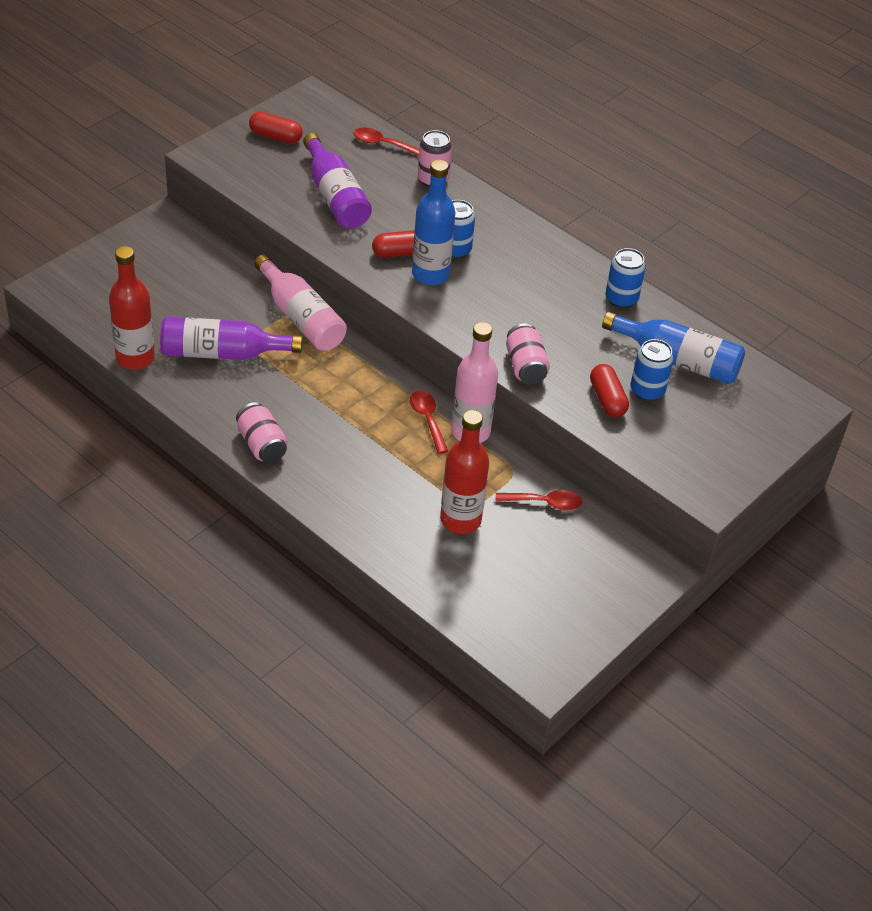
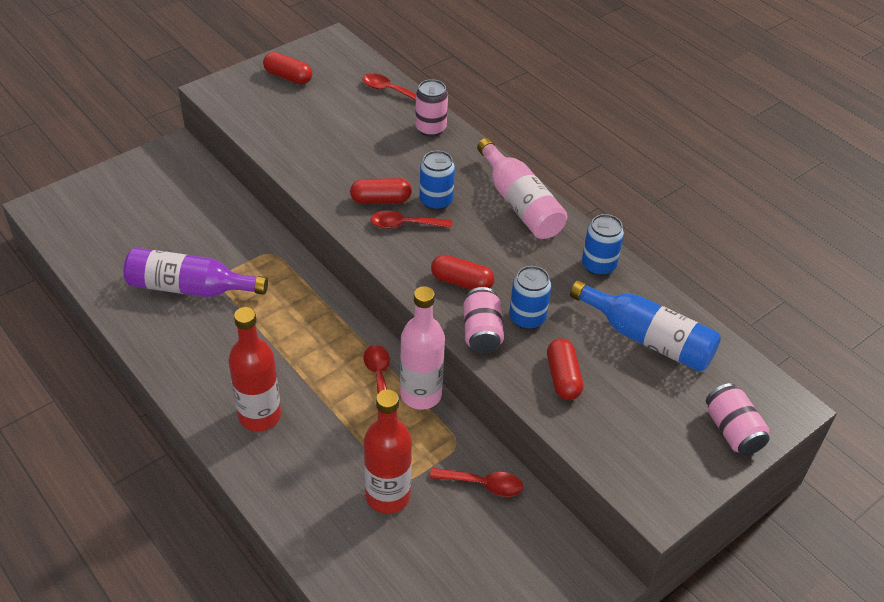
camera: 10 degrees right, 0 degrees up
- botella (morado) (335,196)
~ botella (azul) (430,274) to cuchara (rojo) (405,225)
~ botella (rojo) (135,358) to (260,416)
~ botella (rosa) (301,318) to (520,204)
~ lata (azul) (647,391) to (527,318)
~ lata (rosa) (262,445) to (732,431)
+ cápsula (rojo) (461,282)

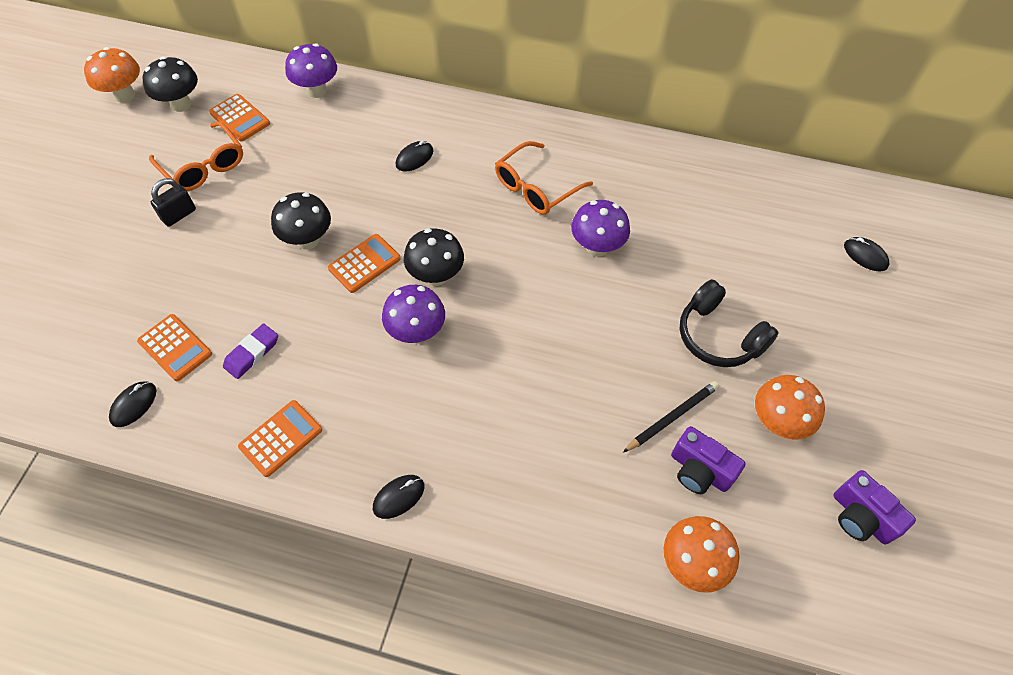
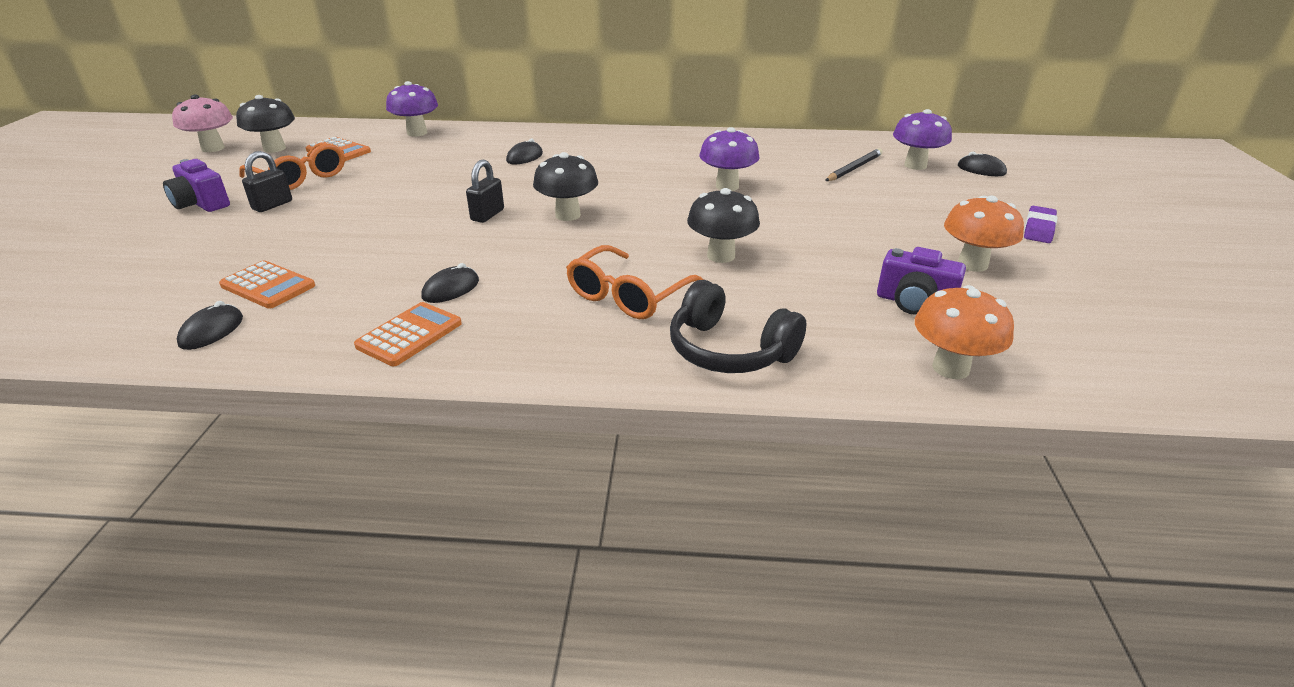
camera: 10 degrees left, 25 degrees down
~ seta (naranja) (125,95) to seta (rosa) (213,148)
~ gafas (naranja) (536,187) to (628,295)
~ seta (negro) (308,240) to (721,256)
~ calculadora (naranja) (364,264) to candado (negro) (487,215)
~ auriculares (negro) (718,336) to (729,350)
~ seta (morado) (416,332) to (915,165)
~ goma de borrar (morado) (252,353) to (1038,229)
~ lápiz (negro) (672,417) to (854,168)
~ cámara (morado) (860,517) to (201,204)
~ ratón (negro) (398,497) to (451,289)

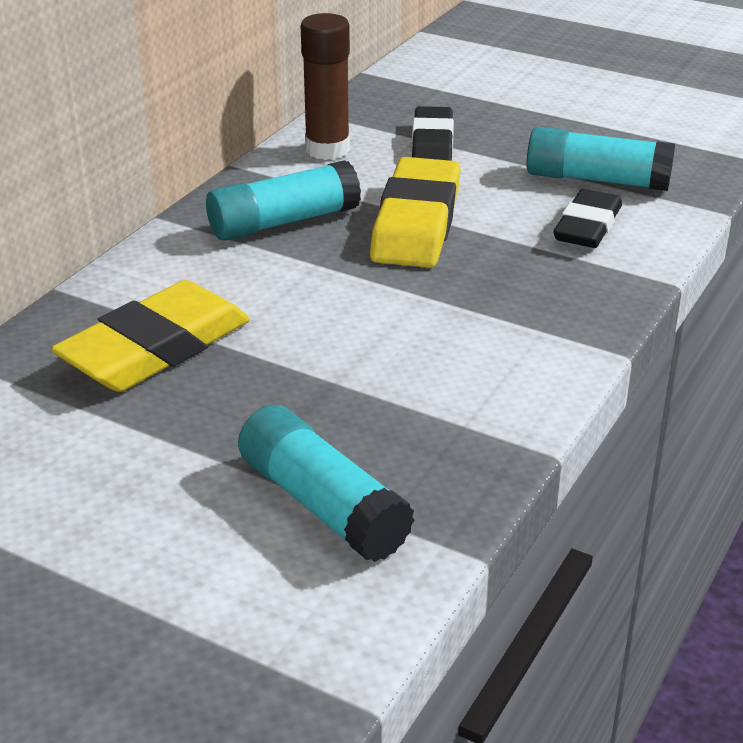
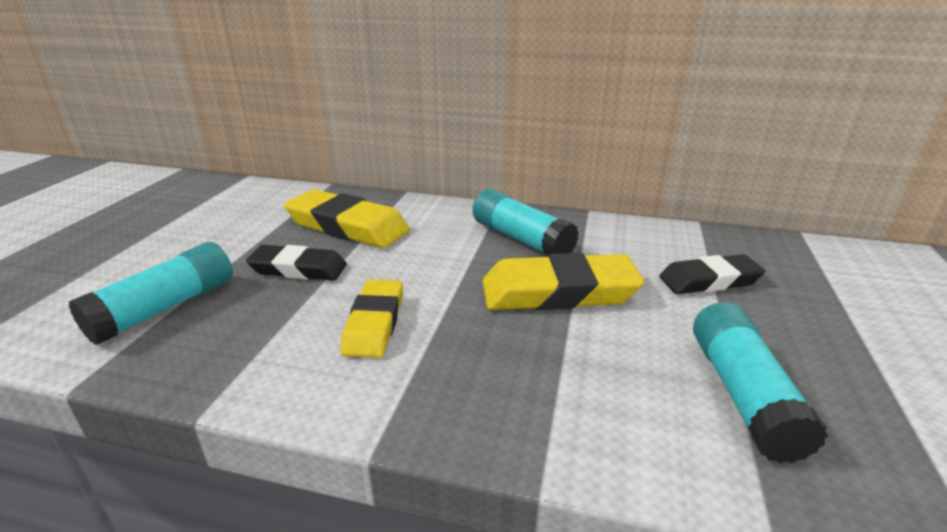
camera: 75 degrees right, 5 degrees down
- barra de pegamento (marrón) (327,149)
~ goma de borrar (negro) (587,226) to (298,269)
+ goma de borrar (amarillo) (374,323)

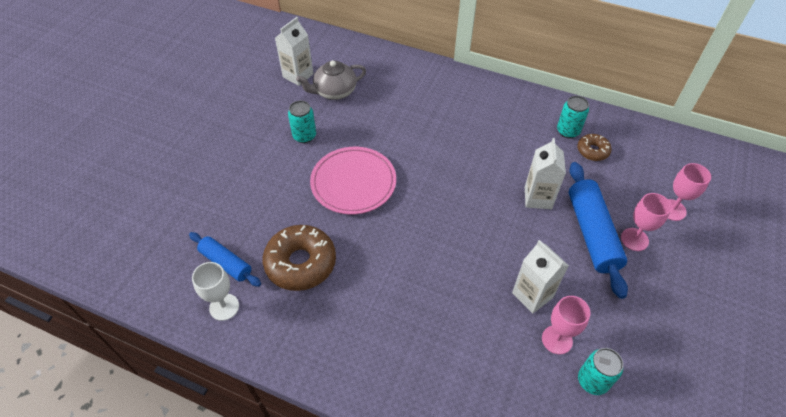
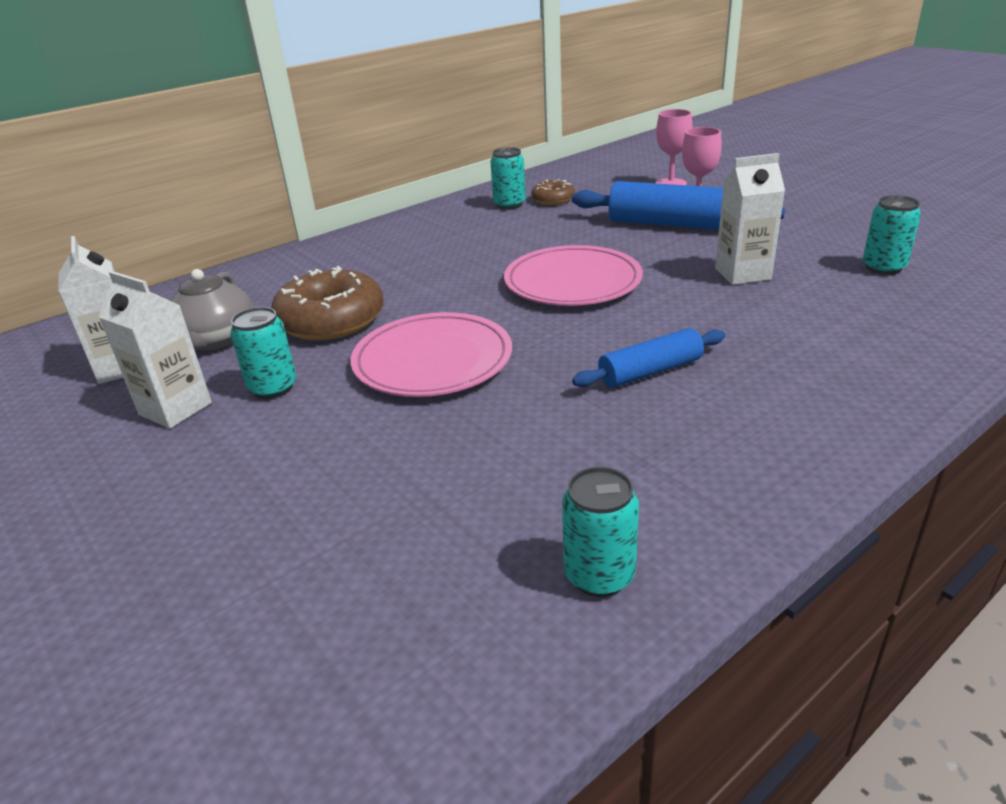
camera: 60 degrees left, 20 degrees down
~ cartón de leche (blanco) (538,198) to (175,409)
~ rosquilla (marrón) (301,263) to (331,320)
~ rodillo (azul) (226,263) to (650,371)
~ copa (blanco) (224,307) to lata (turquesa) (599,575)
- copa (rosa) (557,340)
+ plato (rosa) (572,282)

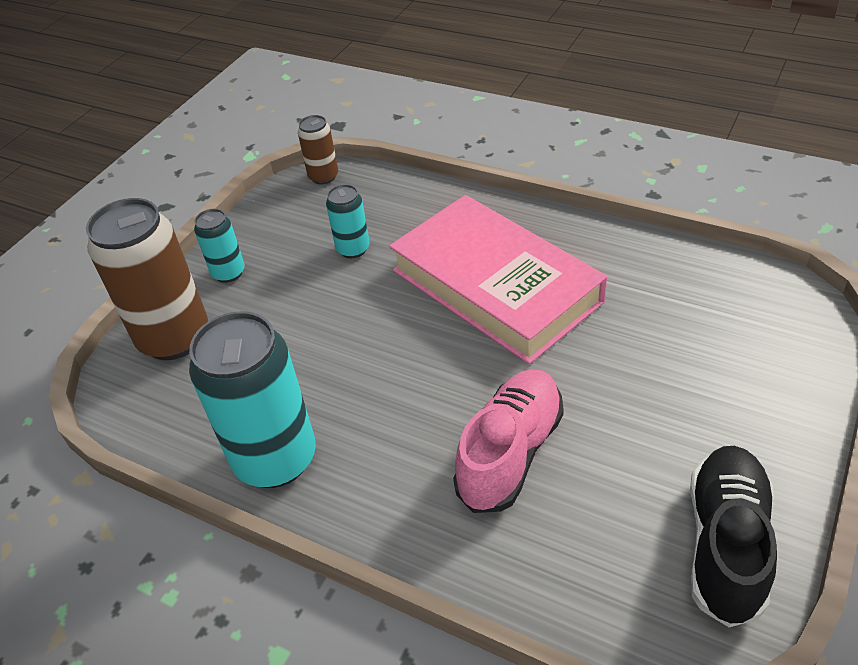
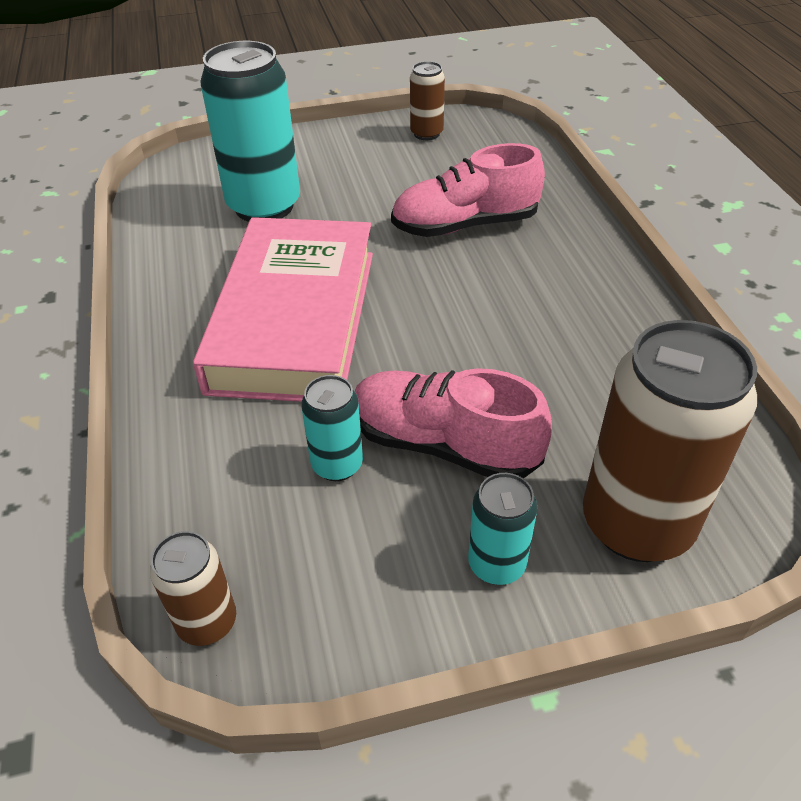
camera: 135 degrees left, 0 degrees up
~ lata (turquesa) (275,459) to (264,206)
~ zapato (negro) (726,544) to lata (marrón) (426,133)
+ zapato (rosa) (444,445)

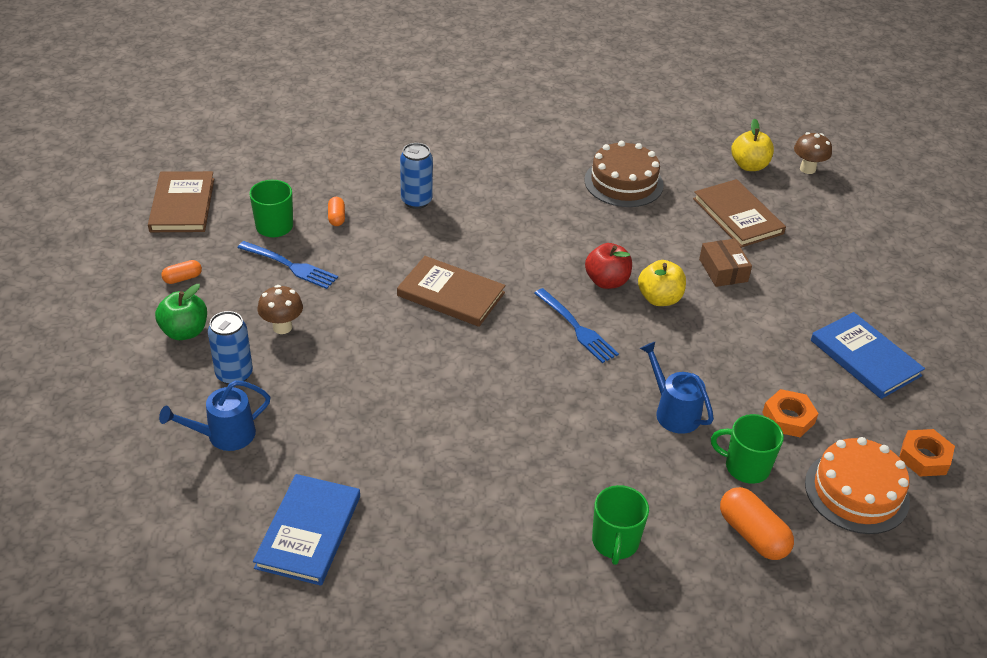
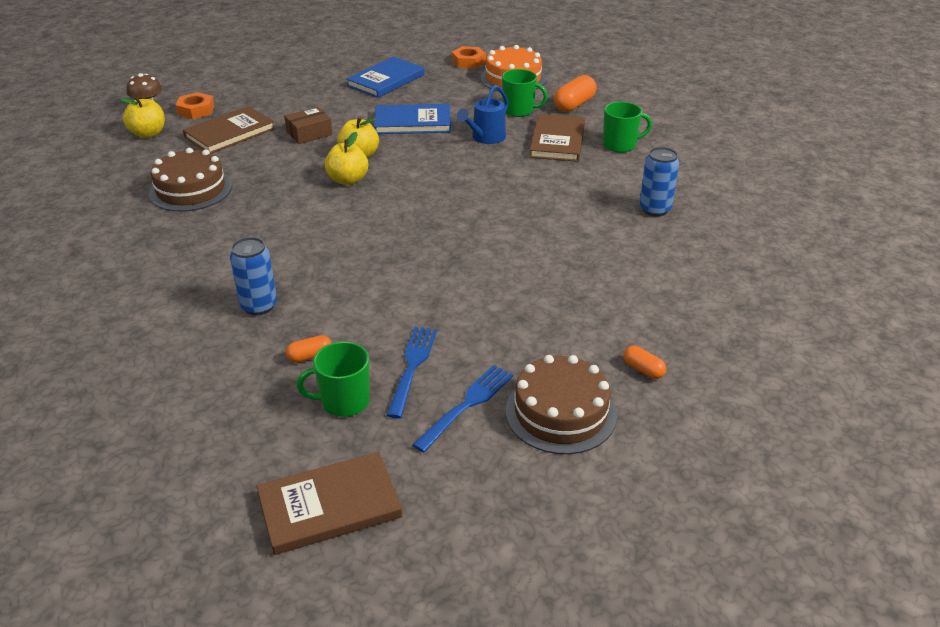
camera: 105 degrees left, 5 degrees down
~ manzana (rojo) (606,281) to manzana (amarillo) (348,180)
~ libro (marrón) (451,294) to (557,141)
~ cápsula (naranja) (182,278) to (643,370)
~ manzana (verde) (185,331) to tarta (marrón) (560,413)
- seta (marrón) (282,327)
~ tenedor (azul) (576,327) to (466,406)
~ lata (azul) (234,374) to (655,209)
- regadera (azul) (224,435)
~ tuerca (naranja) (788,418) to (196,110)
~ taza (verde) (746,467) = (519,110) 75 degrees counterclockwise
~ libro (azul) (309,532) to (413,122)

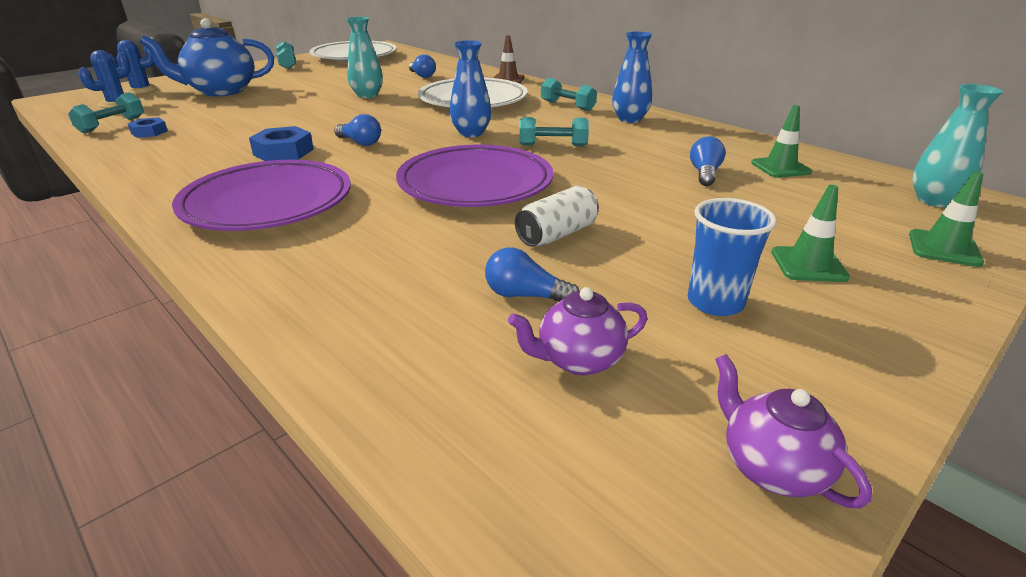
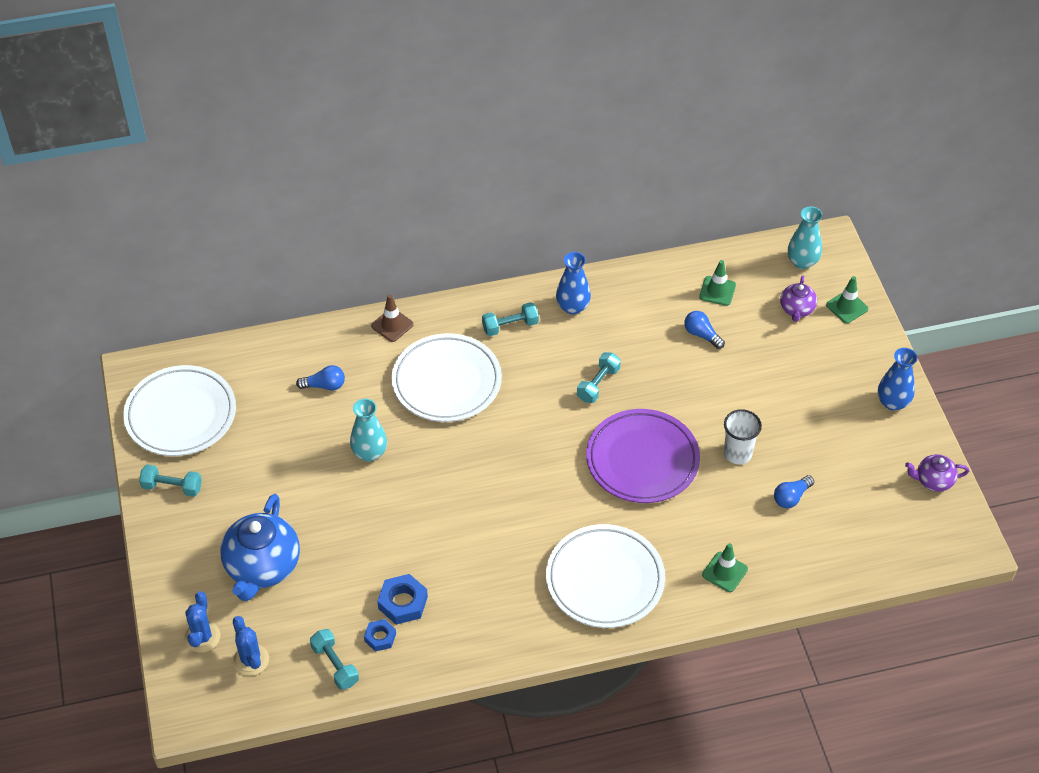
camera: 60 degrees left, 20 degrees up
~ florero (azul) (471,133) to (892,402)
- bombilla (azul) (360,142)
~ tuerca (azul) (283,152) to (403,602)
~ plato (morado) (268,203) to plato (blanco) (605,580)
~ cono de tráfico (verde) (808,265) to (725,572)
~ lata (blanco) (557,234) to vaso (blanco) (737,453)
- vaso (azul) (715,302)
~ tetera (morado) (578,360) to (796,309)

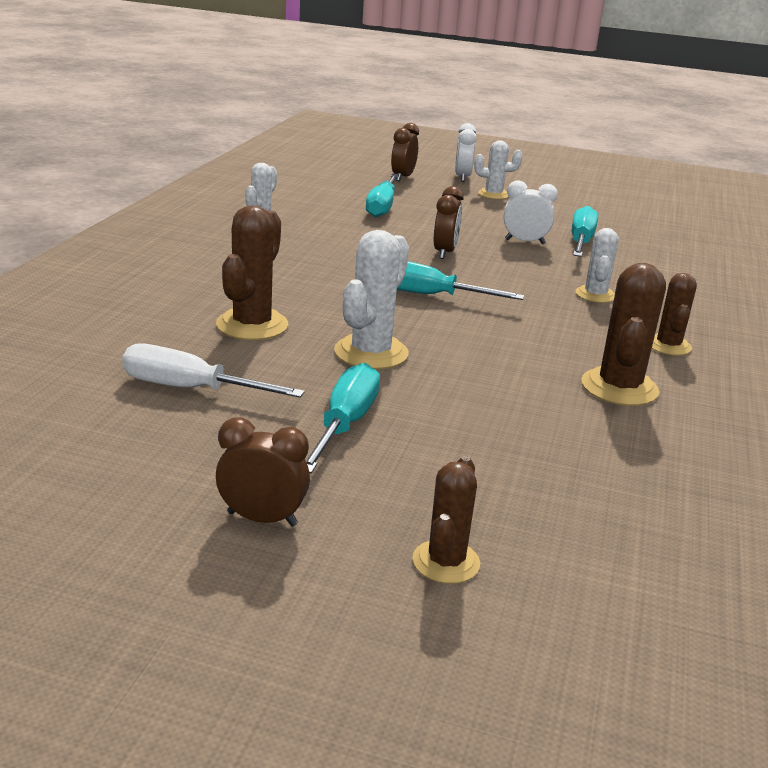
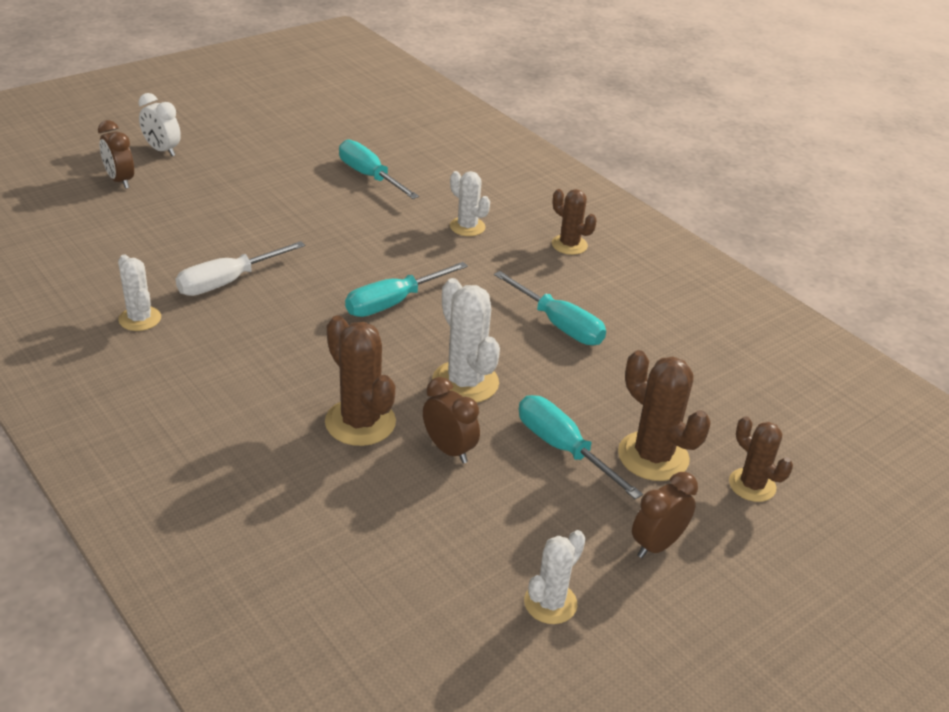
camera: 55 degrees left, 10 degrees up
~ cactus (blanco) (493,194) to (550,603)
~ destornillador (turquesa) (382,207) to (559,325)
- despertador (blanco) (525,242)
~ despertador (marrón) (444,252) to (449,450)
~ cactus (marrón) (619,387) to (653,456)
~ destornillador (blanco) (190,389) to (227,282)

